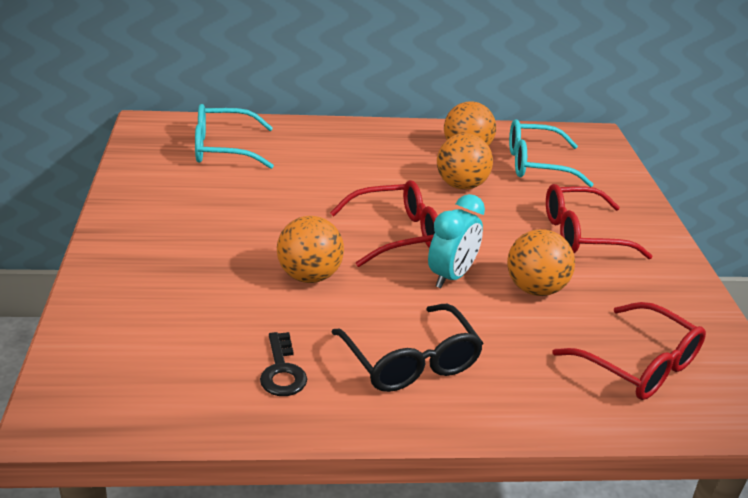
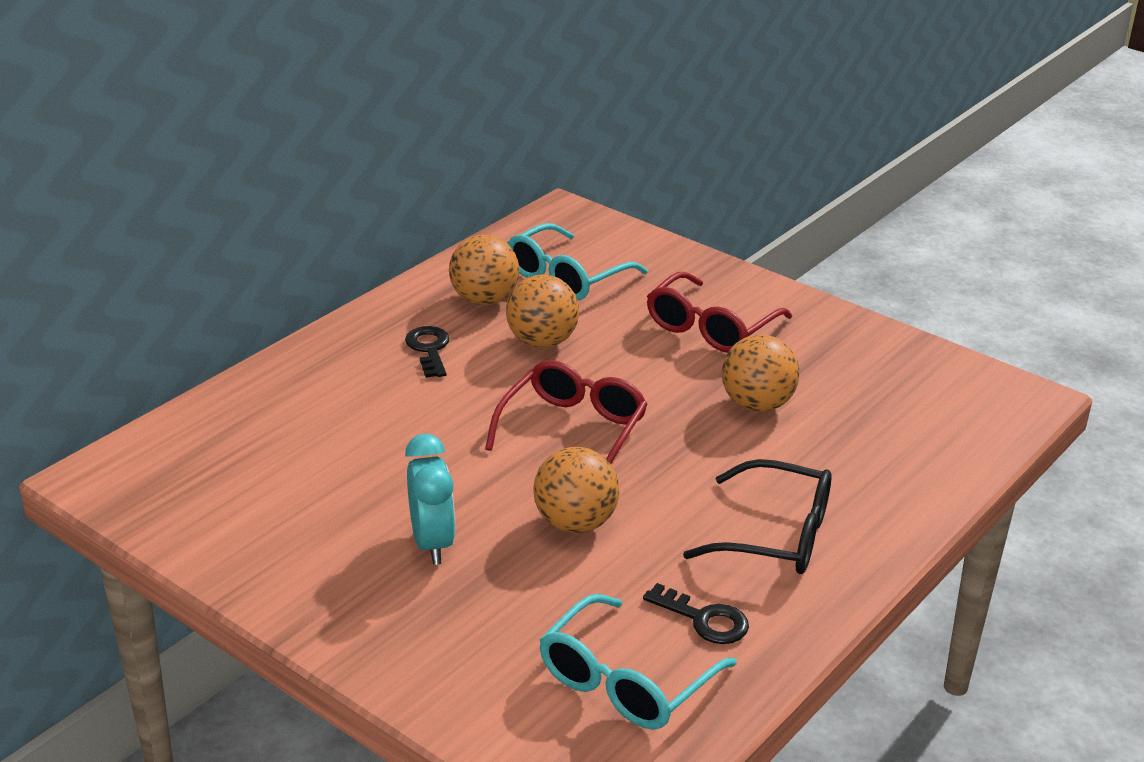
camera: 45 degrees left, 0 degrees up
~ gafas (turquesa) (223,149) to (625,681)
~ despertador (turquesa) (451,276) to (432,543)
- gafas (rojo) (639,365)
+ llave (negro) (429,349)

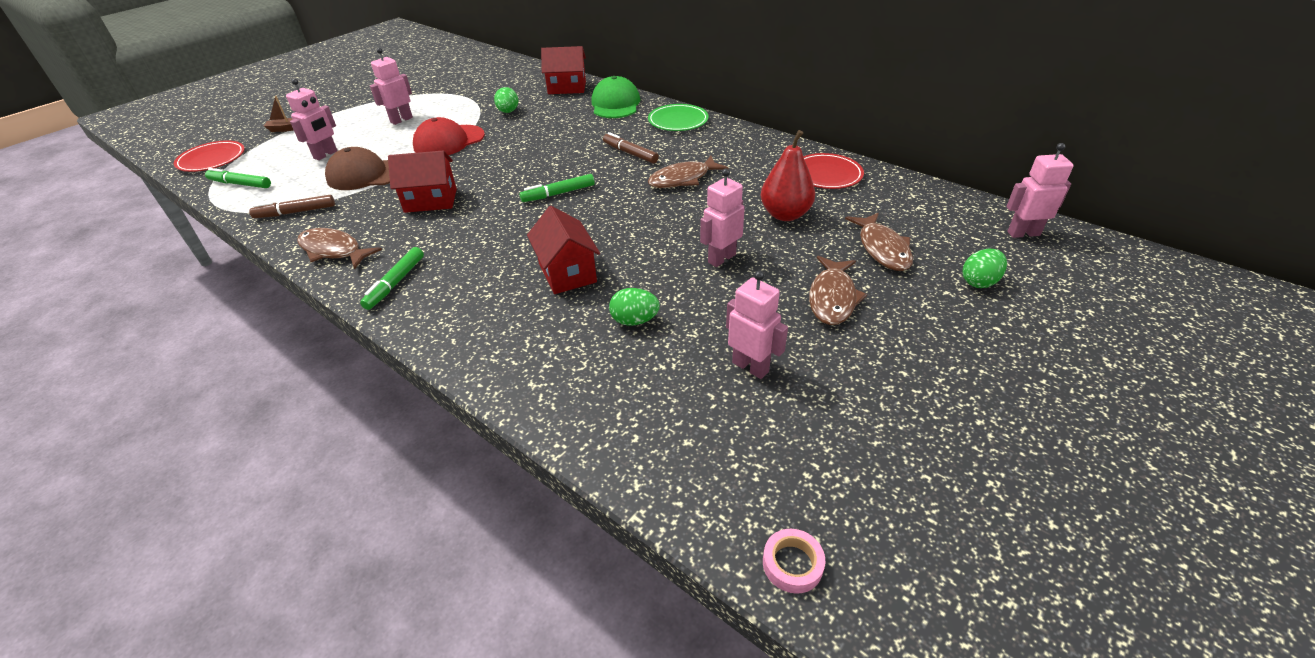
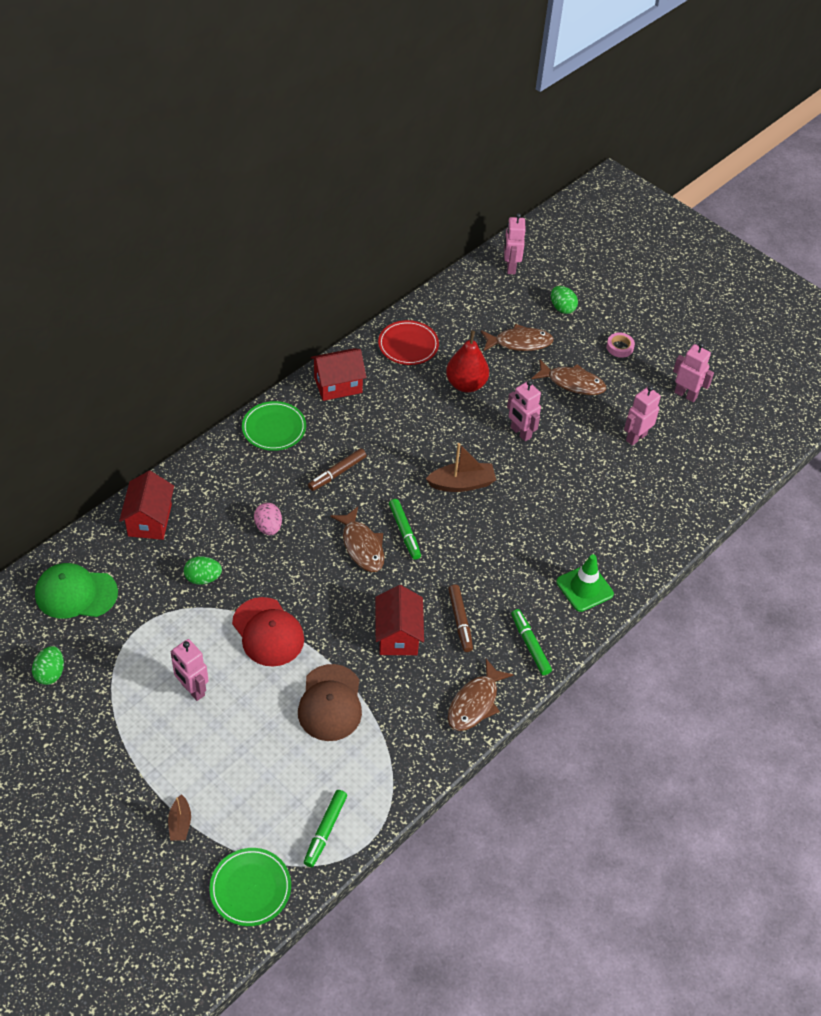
camera: 90 degrees left, 10 degrees up
~ gorra (verde) (615,104) to (76,593)
~ robot (rosa) (326,155) to (685,395)
~ plato (rojo) (212,159) to plato (verde) (250,888)
~ pez (marrón) (683,179) to (361,546)
~ rotulador (marrón) (295,212) to (460,621)
~ casa (rojo) (567,272) to (338,385)
~ rotulador (verde) (395,283) = (530,645) 135 degrees counterclockwise
~ huevo (verde) (634,321) to (50,673)
~ cinta adhesiva (rosa) (792,564) to (619,347)
+ barco (marrón) (462,484)
+ huevo (rosa) (268,527)
+ cono de tráfico (verde) (584,588)

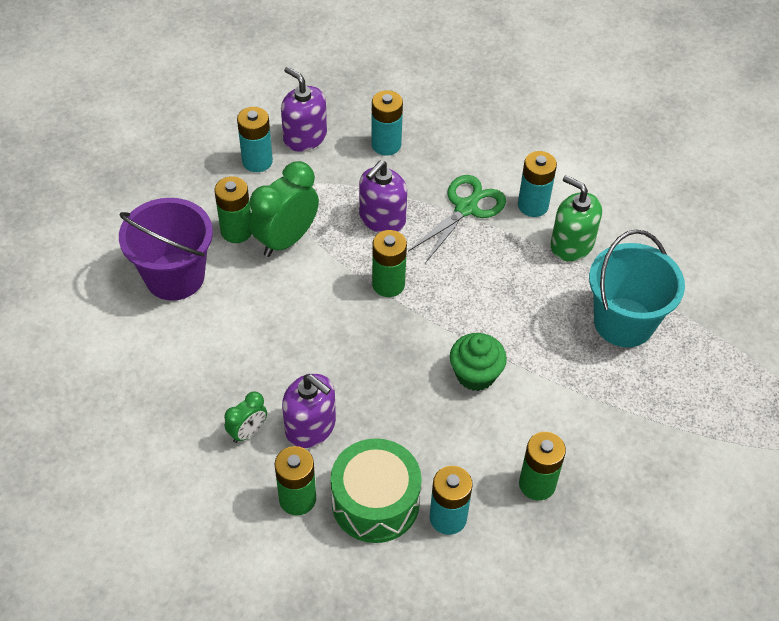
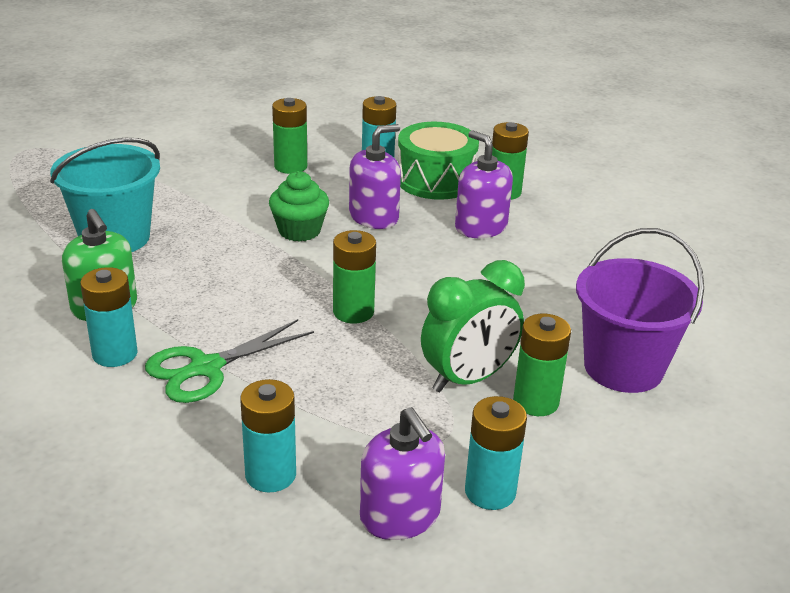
camera: 165 degrees left, 20 degrees down
~ dispensador de jabón (morado) (382,218) to (374,217)
- despertador (verde) (248,432)

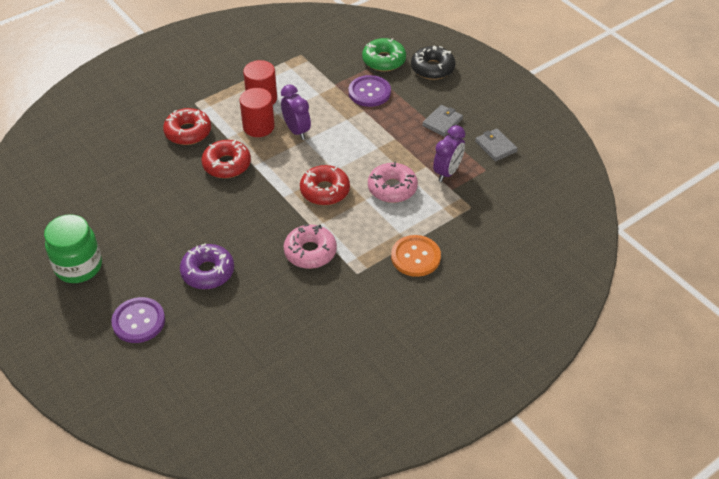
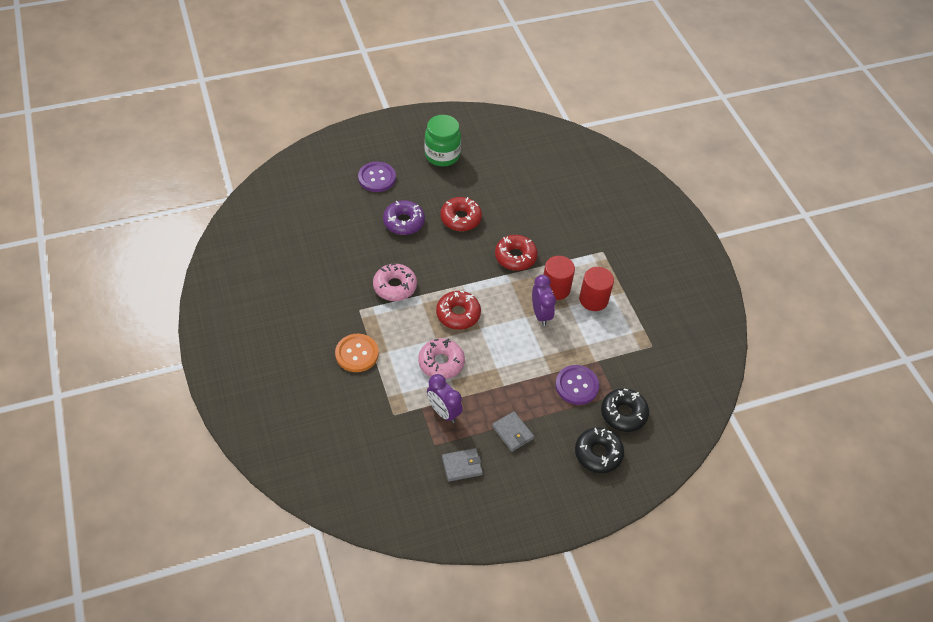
camera: 105 degrees right, 5 degrees up
~ rosquilla (verde) (384,60) to rosquilla (negro) (623,413)
~ despertador (morado) (296,131) = (541,314) 90 degrees counterclockwise
~ rosquilla (rojo) (188,132) to (460,218)

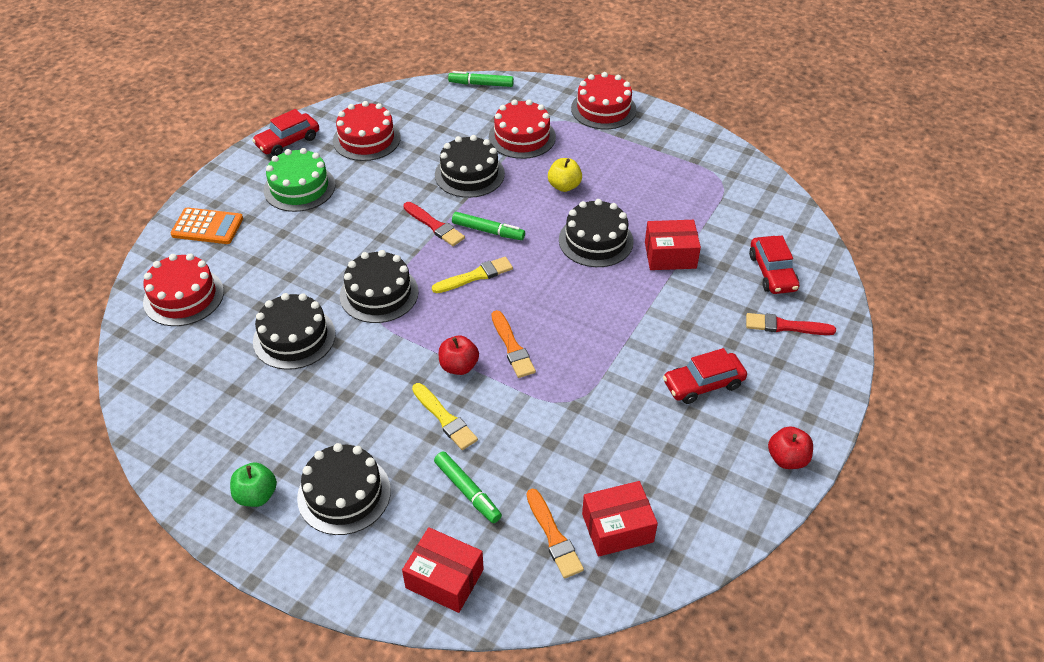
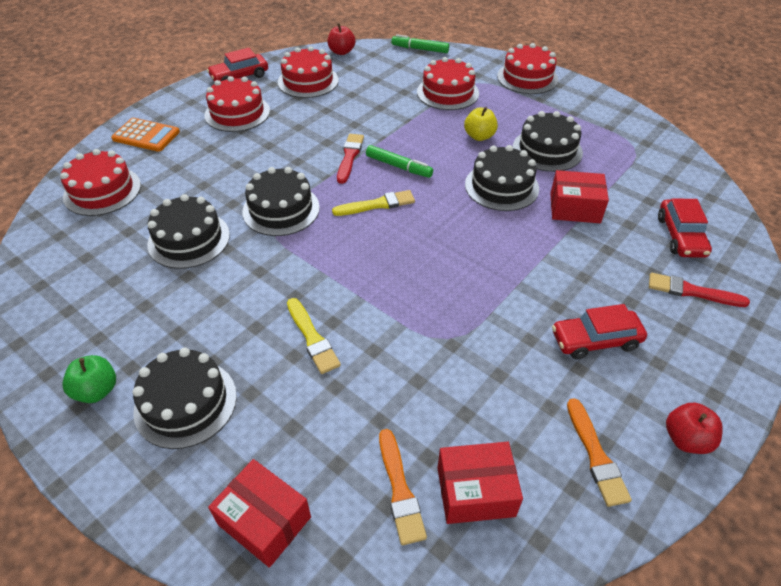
camera: 10 degrees right, 0 degrees up
~ tarta (negro) (469,174) to (547,150)
~ tarta (verde) (299,187) to tarta (rojo) (237,113)
~ pincel (rojo) (434,226) = (349,156) 135 degrees counterclockwise
~ pincel (naranja) (512,347) to (596,455)
~ manzana (rojo) (459,366) to (341,52)
- rotulador (verde) (467,491)

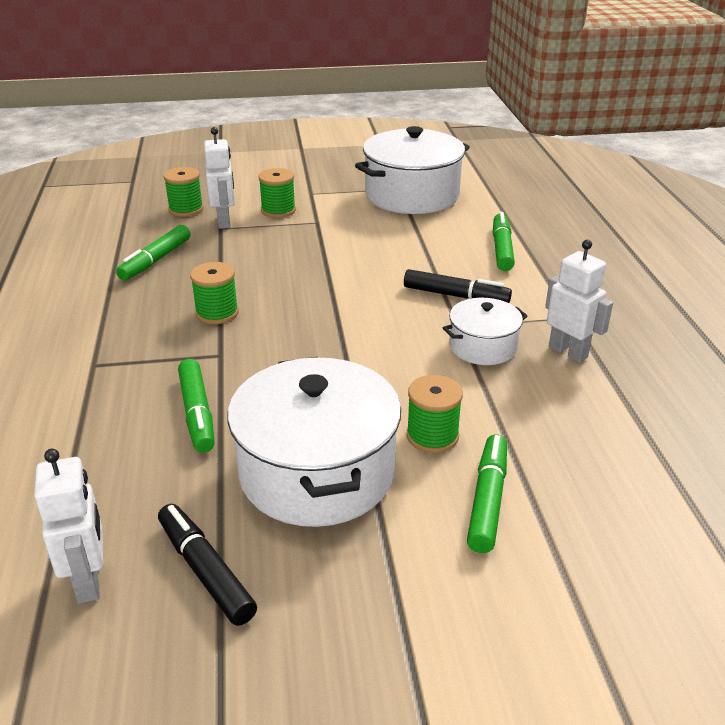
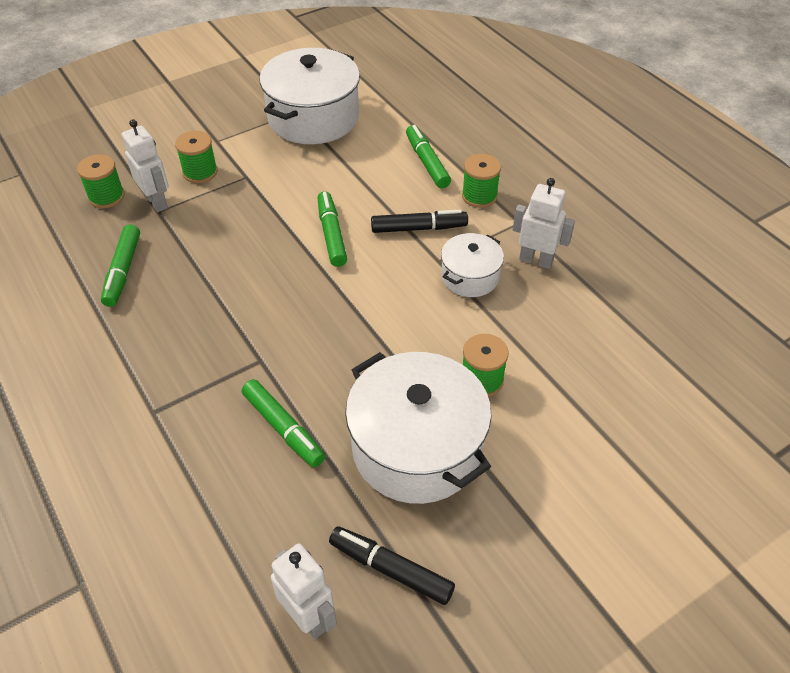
camera: 25 degrees left, 15 degrees up
~ carrete (verde) (217,313) to (479,196)
~ rotulador (verde) (487,500) to (331,234)

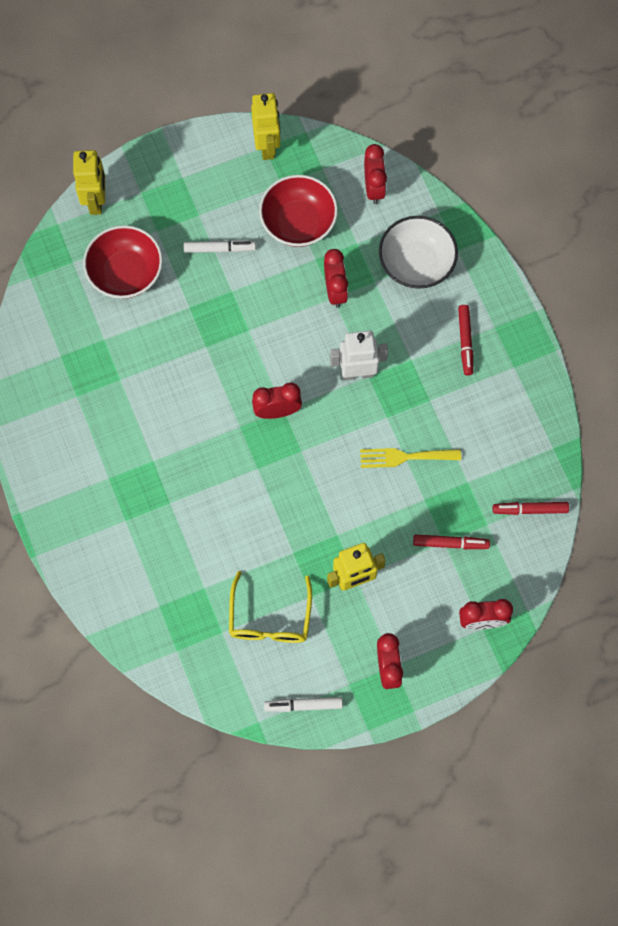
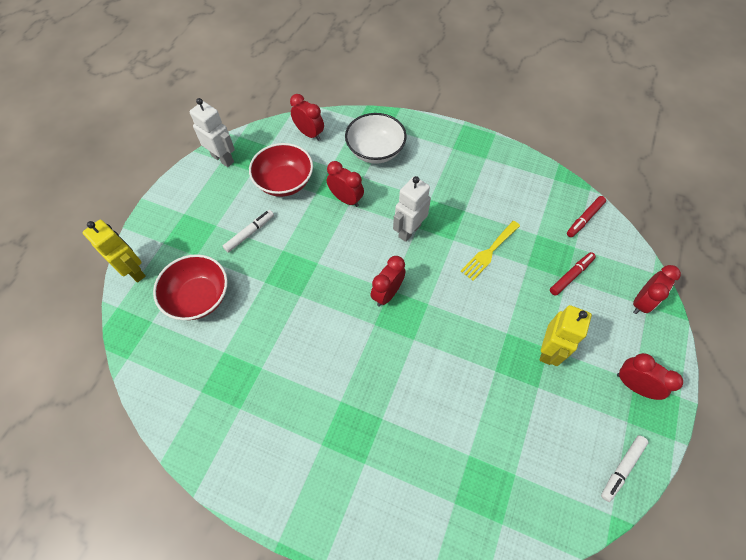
camera: 45 degrees left, 10 degrees down
~ robot (amarillo) (267,146) to robot (blanco) (223,159)
- rotulador (rojo) (465,342)
- gafas (amarillo) (270,619)

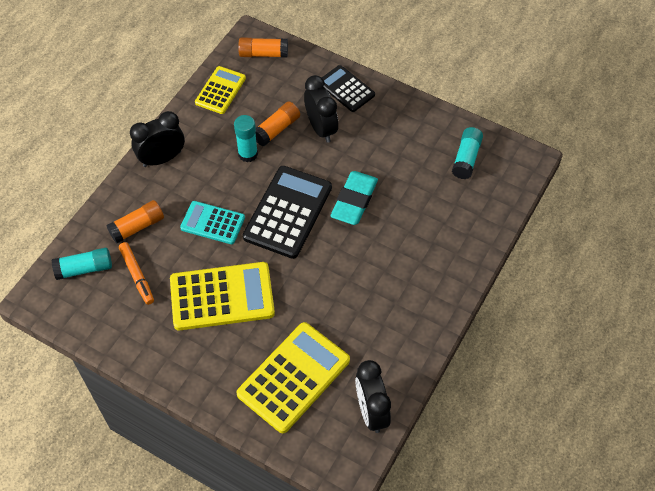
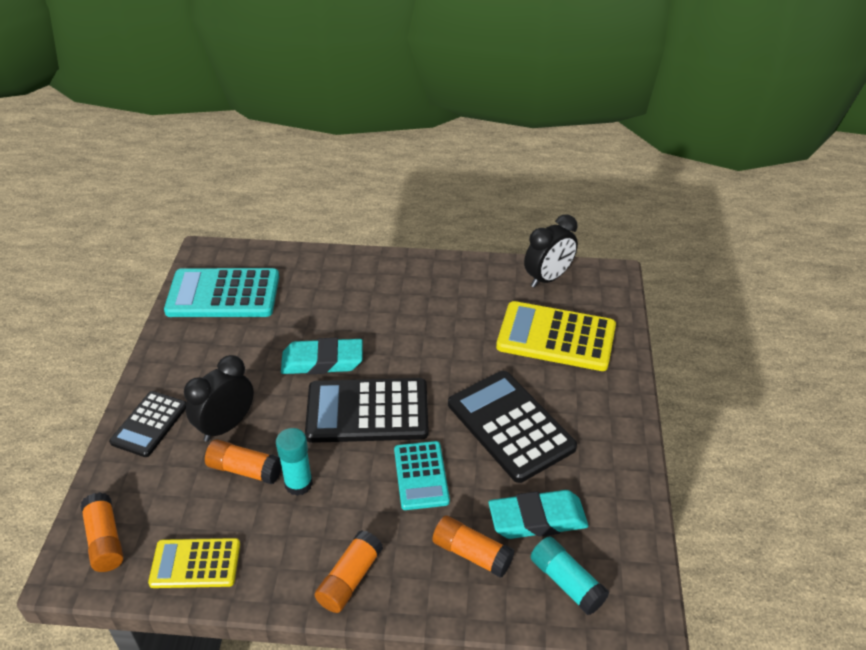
camera: 115 degrees left, 15 degrees down
~ despertador (negro) (162,159) to barra de pegamento (naranja) (350,579)
~ barra de pegamento (turquesa) (466,158) to calculadora (turquesa) (223,294)
~ rotulador (naranja) (137,275) to goma de borrar (turquesa) (537,519)
~ calculadora (amarillo) (222,297) to calculadora (negro) (510,426)

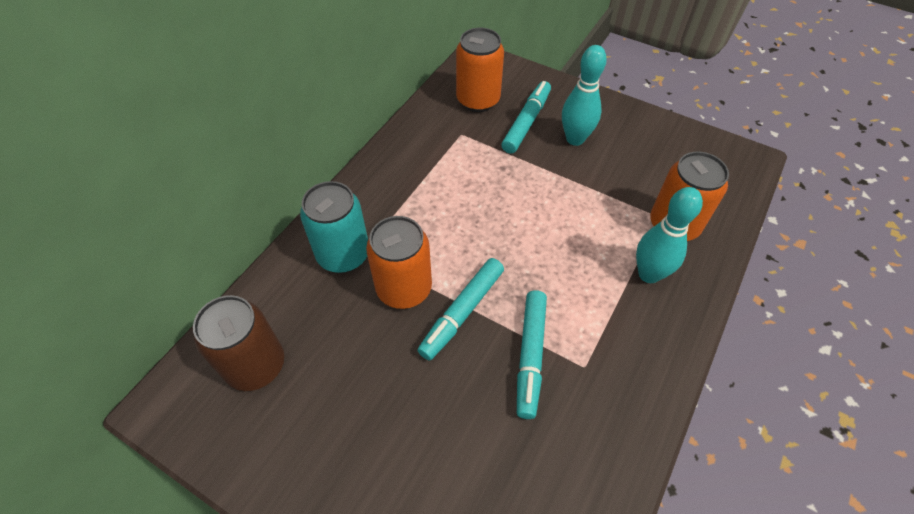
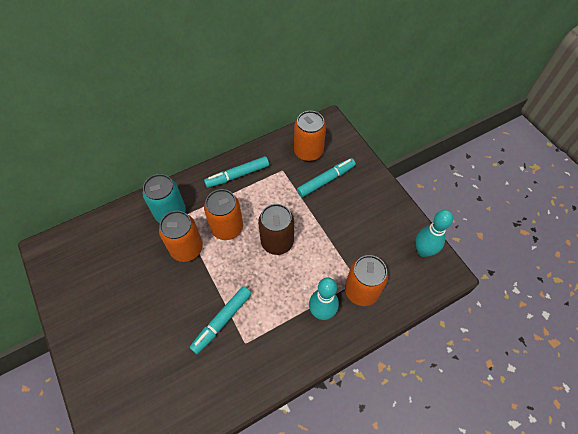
camera: 30 degrees right, 5 degrees up
~ bolo (turquesa) (575,139) to (423,251)
~ rotulador (turquesa) (462,312) to (237,175)
~ lata (marrón) (256,365) to (277,242)
+ lata (naranja) (227,228)

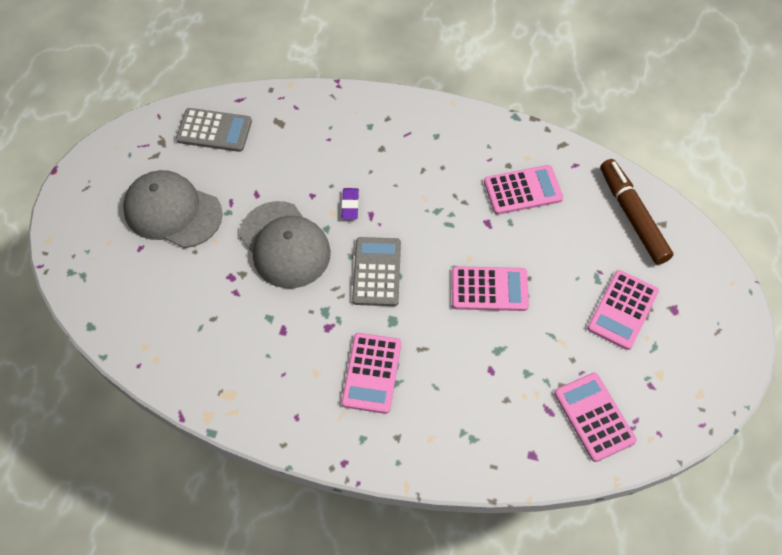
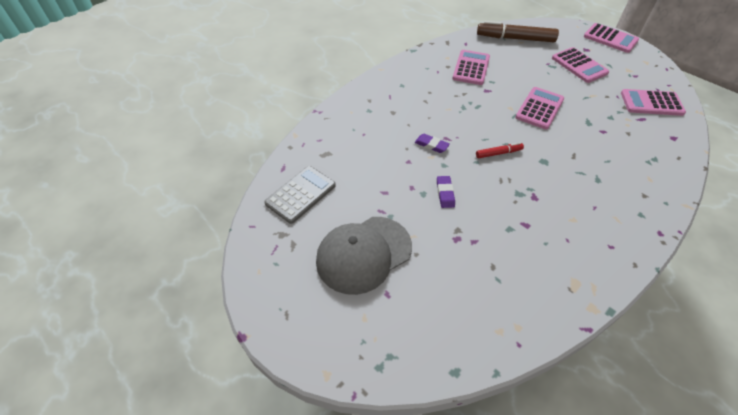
camera: 60 degrees left, 10 degrees down
~ gorra (gris) (285,245) to goma de borrar (morado) (445,193)
~ calculadora (gris) (377,272) to rotulador (rojo) (498,153)
~ calculadora (rosa) (371,373) to (610,38)

